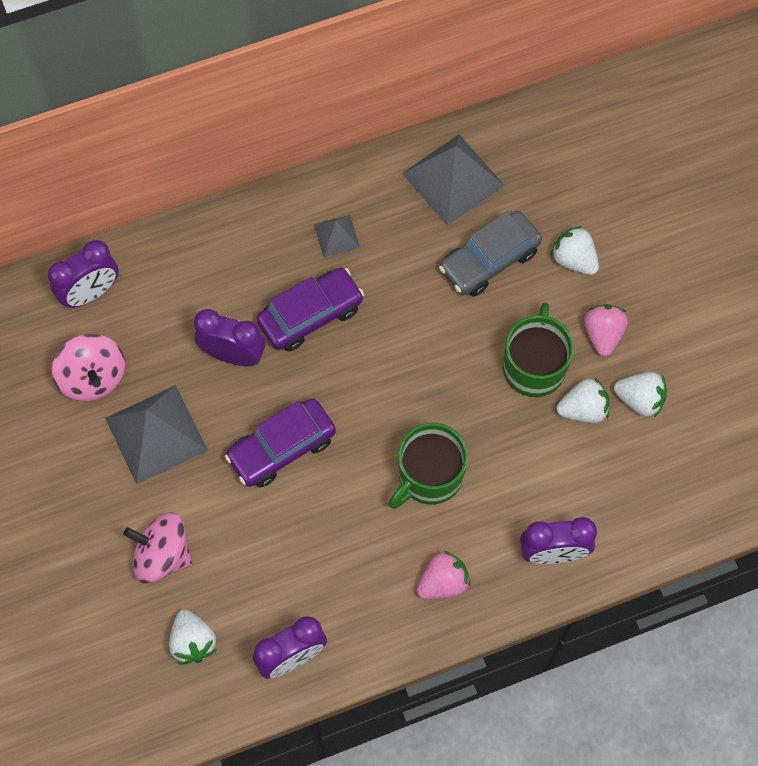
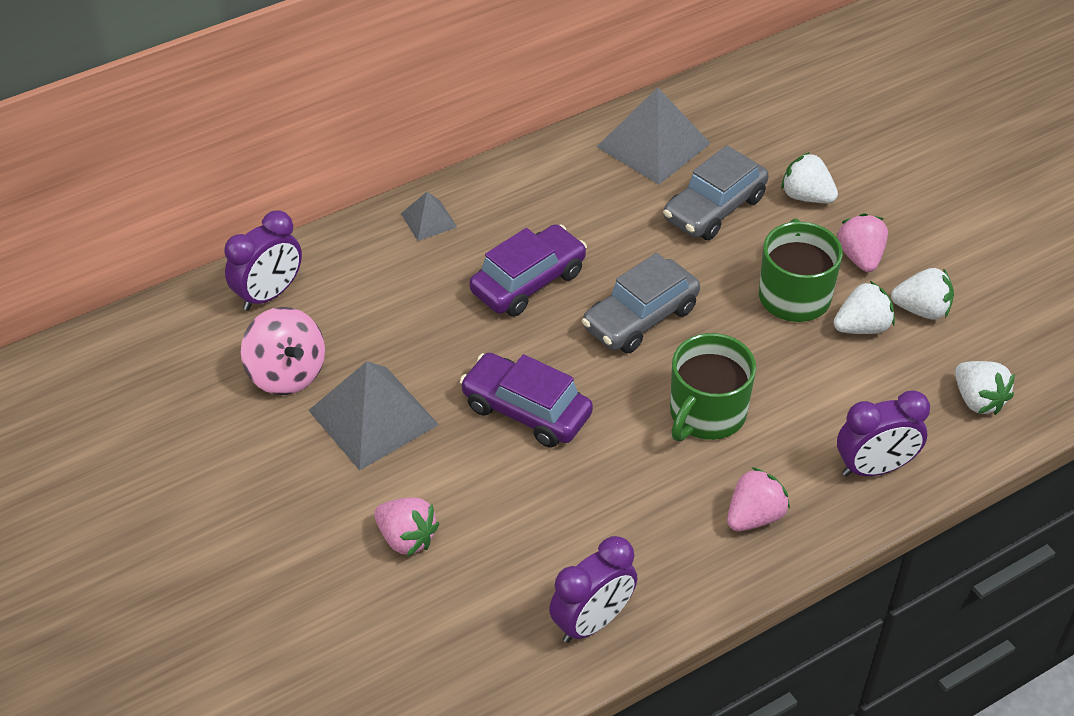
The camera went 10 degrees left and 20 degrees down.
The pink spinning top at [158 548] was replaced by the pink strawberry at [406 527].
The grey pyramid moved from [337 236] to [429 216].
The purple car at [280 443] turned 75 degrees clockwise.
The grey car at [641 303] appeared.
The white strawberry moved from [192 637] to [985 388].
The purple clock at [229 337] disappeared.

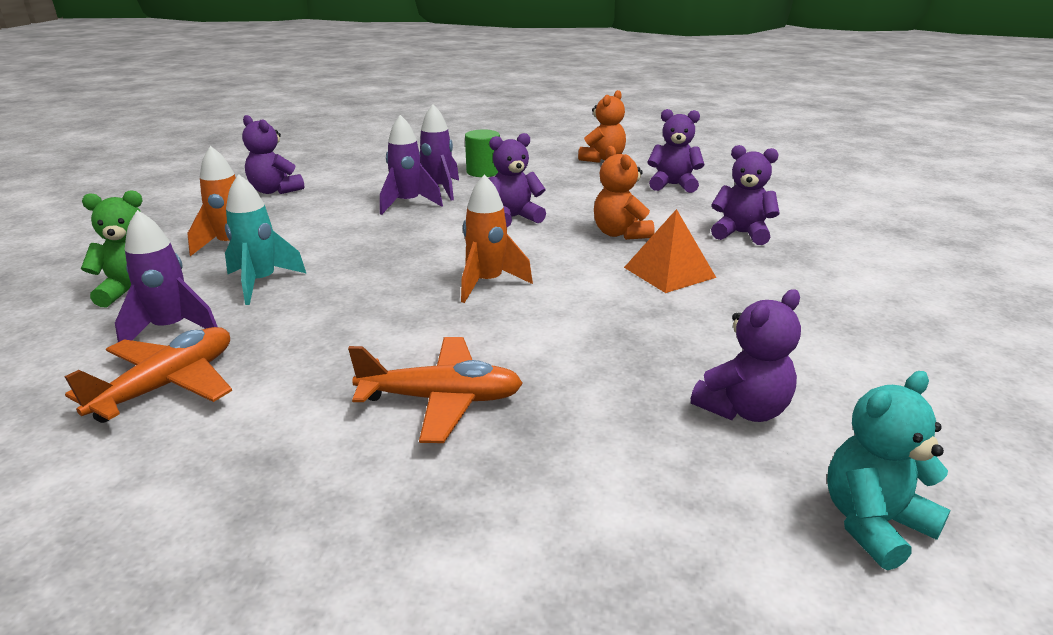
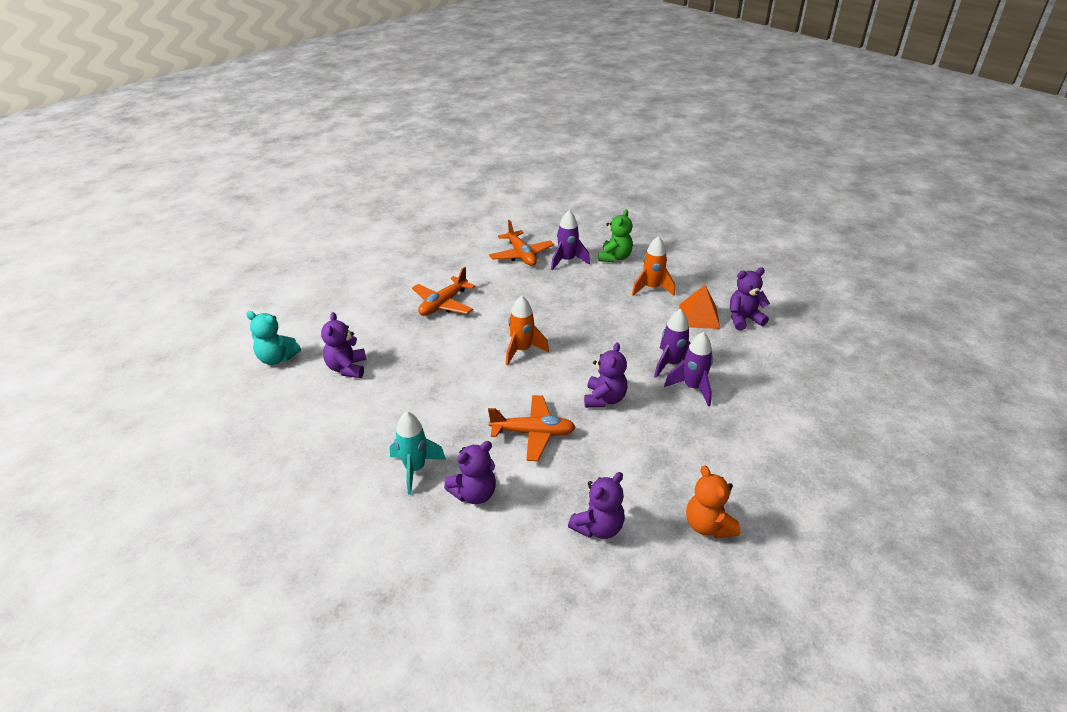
The camera went 125 degrees right and 10 degrees up.
The turquoise teddy bear at [889 470] turned 105 degrees clockwise.
The turquoise rocket moved from [266 239] to [418 453].
The orange teddy bear at [624 193] was replaced by the orange plane at [532 428].
The orange pyramid moved from [670 251] to [699 307].
The green cylinder at [482 153] disappeared.

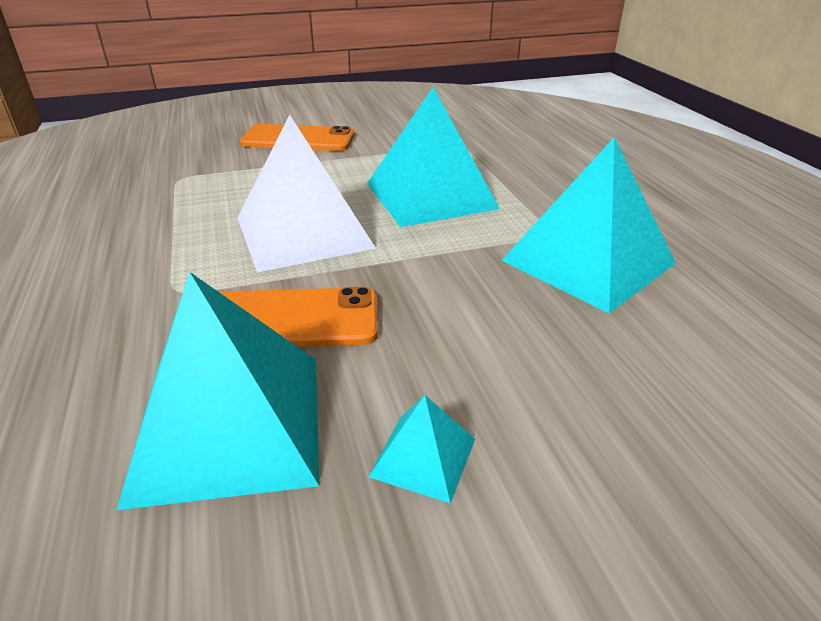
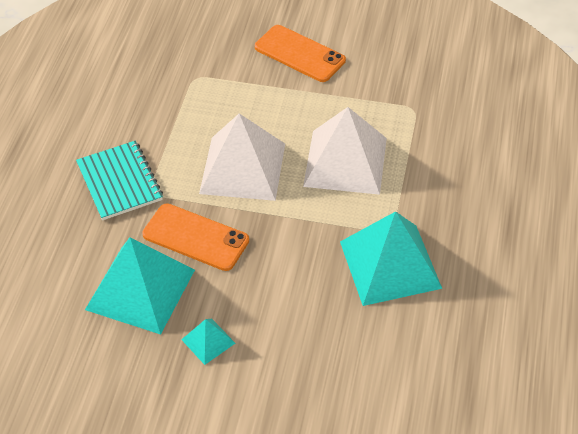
The camera went 30 degrees right and 15 degrees up.
The turquoise notebook at [119 180] appeared.
The turquoise pyramid at [433 157] became the white pyramid at [345 151].

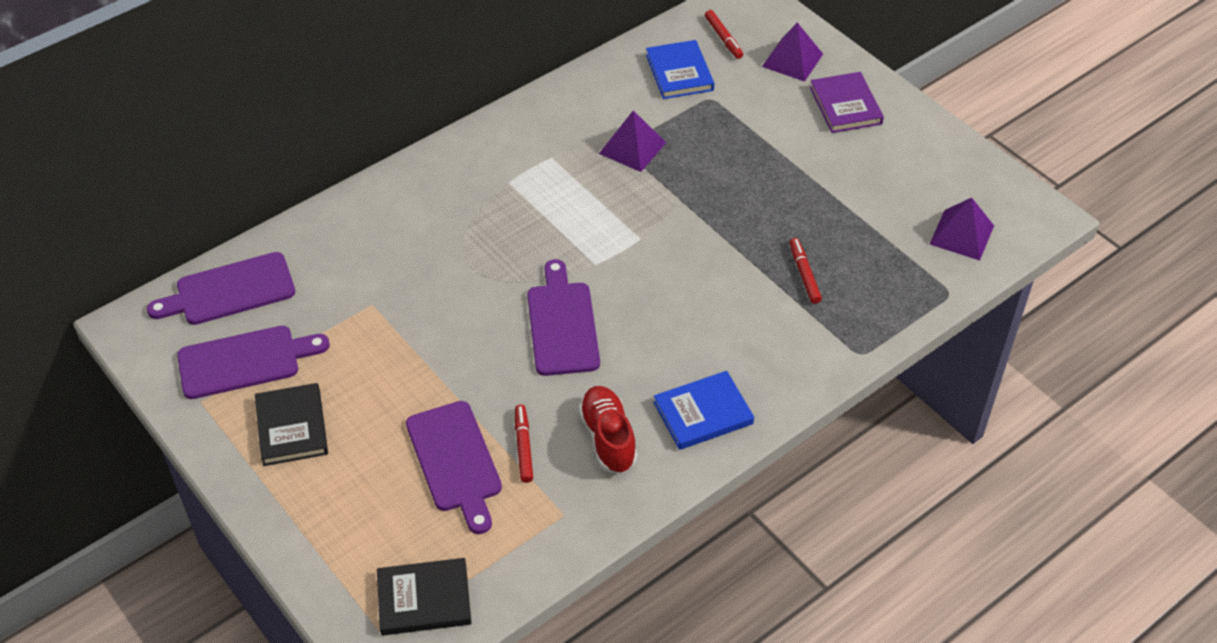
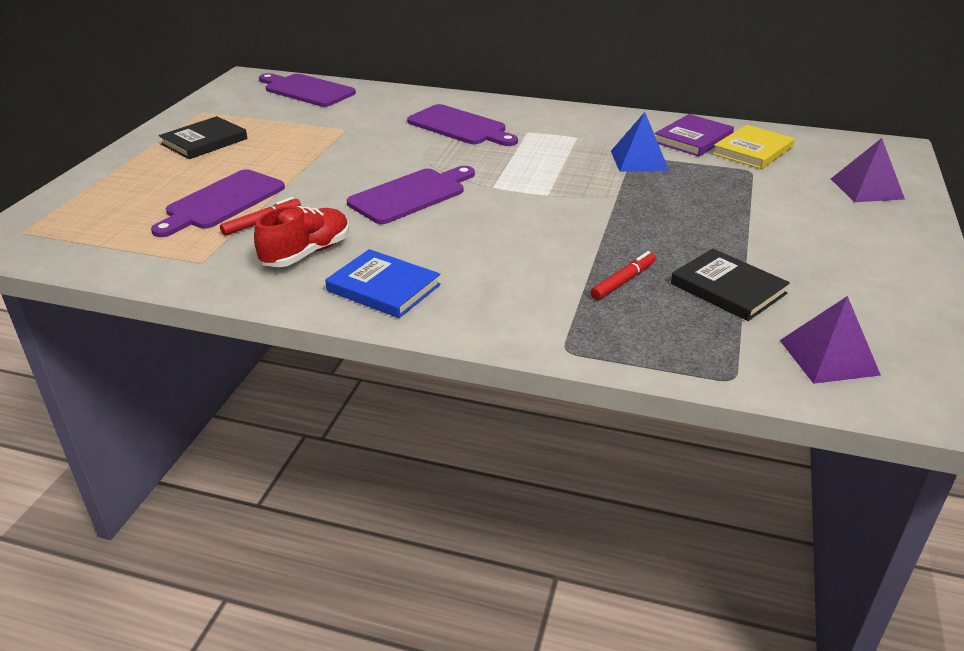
The camera went 55 degrees right and 15 degrees down.
The purple cutting board moved from [253 362] to [462 125].
The purple pyramid at [632 141] became the blue pyramid at [640 142].
The purple book moved from [847 102] to [694 135].
The black book moved from [424 596] to [730 284].
The blue book at [680 69] became the yellow book at [754 147].
The red marker at [724 34] disappeared.

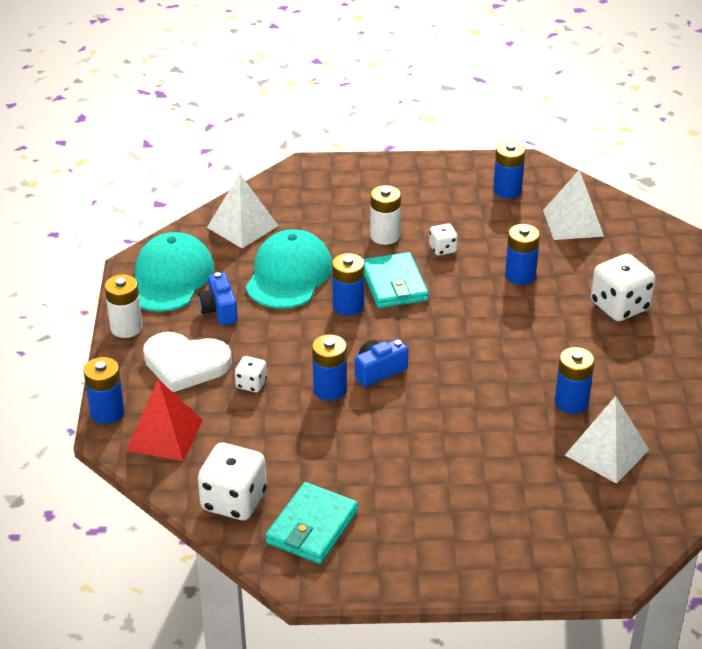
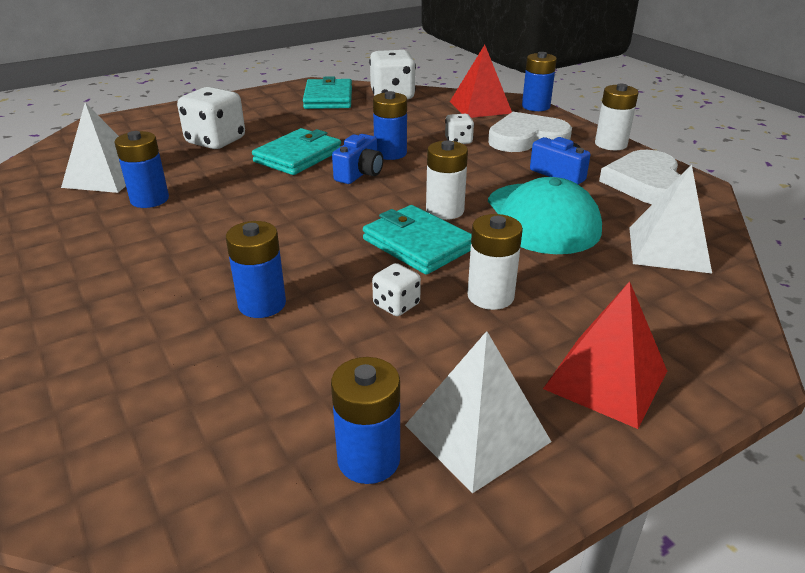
The camera went 150 degrees right and 5 degrees down.
The white dice moved from [623 287] to [211 118].
The turquoise wallet at [296 151] appeared.
The white pyramid moved from [573 205] to [478 412].
The blue battery at [348 284] became the white battery at [447 180].
The red pyramid at [605 355] appeared.
The turquoise cap at [174 272] was replaced by the white heart at [640 177].

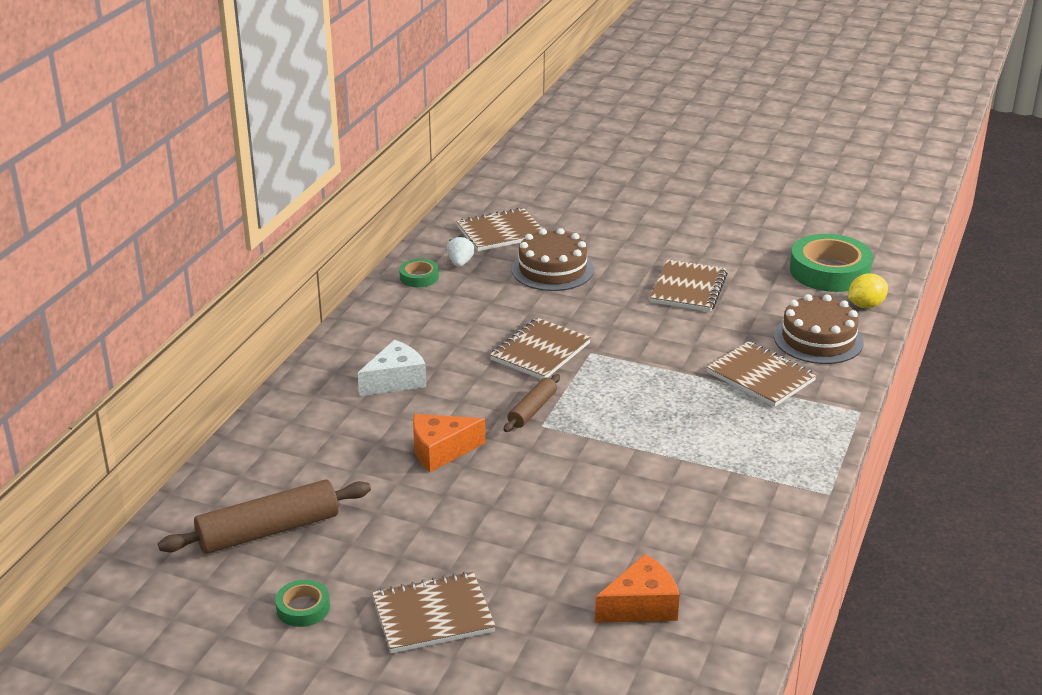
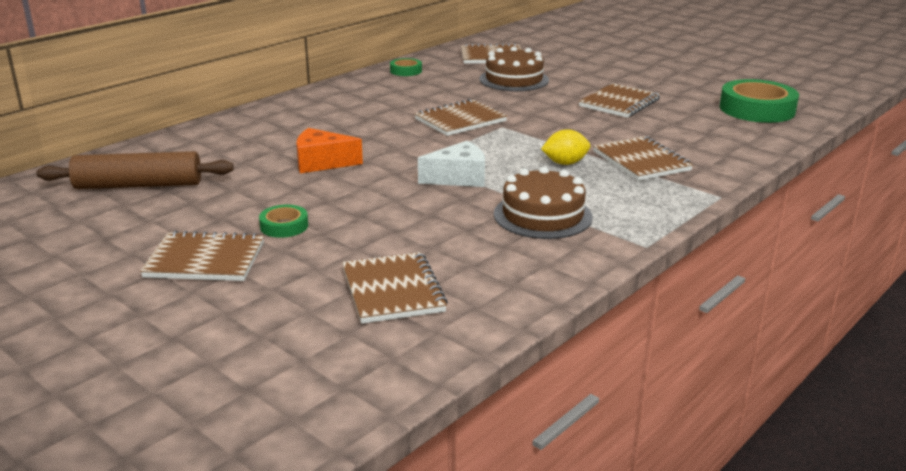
The camera went 20 degrees right and 5 degrees down.
The green tape moved from [302 603] to [283 221].
The orange cheese at [637 588] was replaced by the brown notebook at [395 288].
The white cheese moved from [392 368] to [451 164].
The brown cake moved from [819 329] to [543 202].
The yellow lemon moved from [868 290] to [565 147].
The white strawberry at [461 251] disappeared.
The brown rolling pin at [532 403] disappeared.

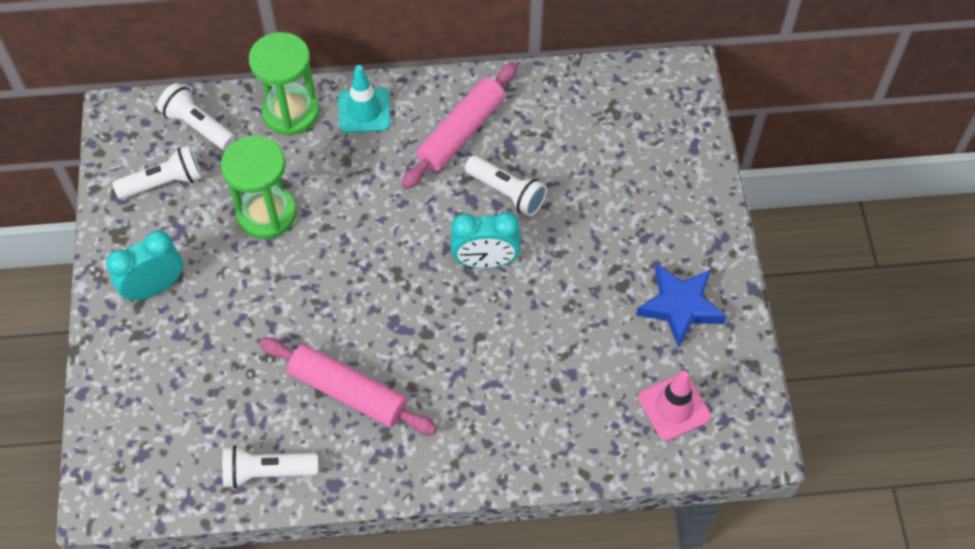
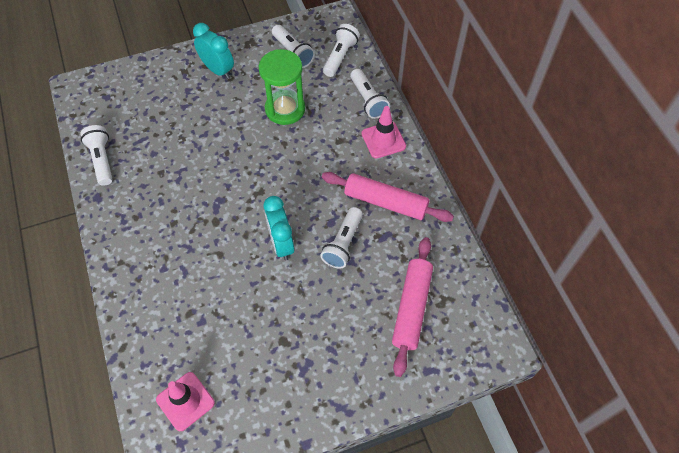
The camera went 75 degrees right and 0 degrees up.
The green hourglass at [284 83] was replaced by the white flashlight at [370 94].
The turquoise traffic cone at [364 99] became the pink traffic cone at [384 132].
The pink rolling pin moved from [348 386] to [412 307].
The blue star at [681 306] disappeared.

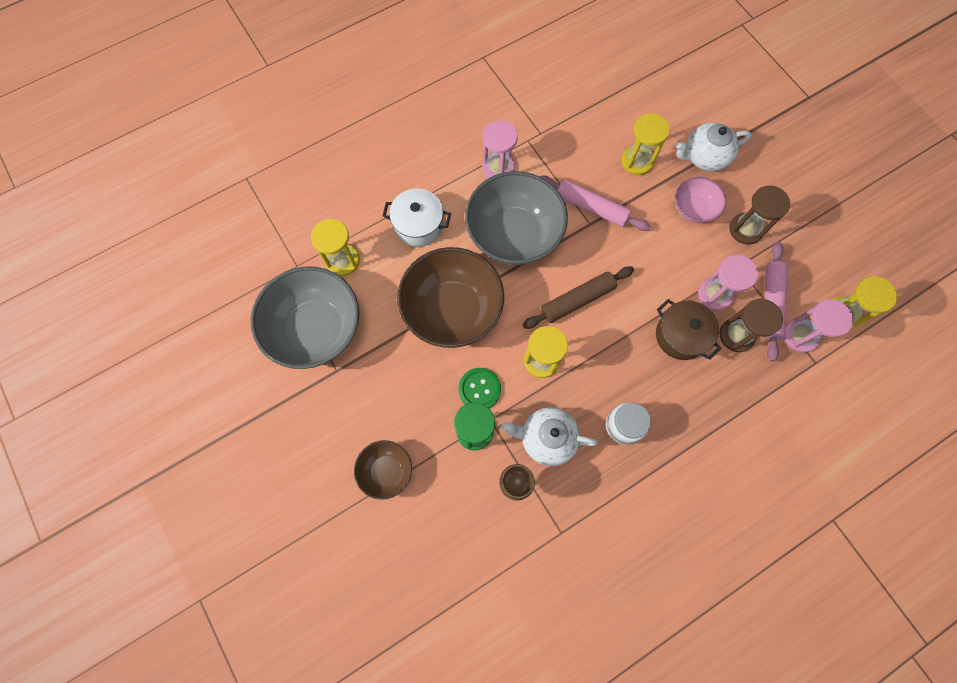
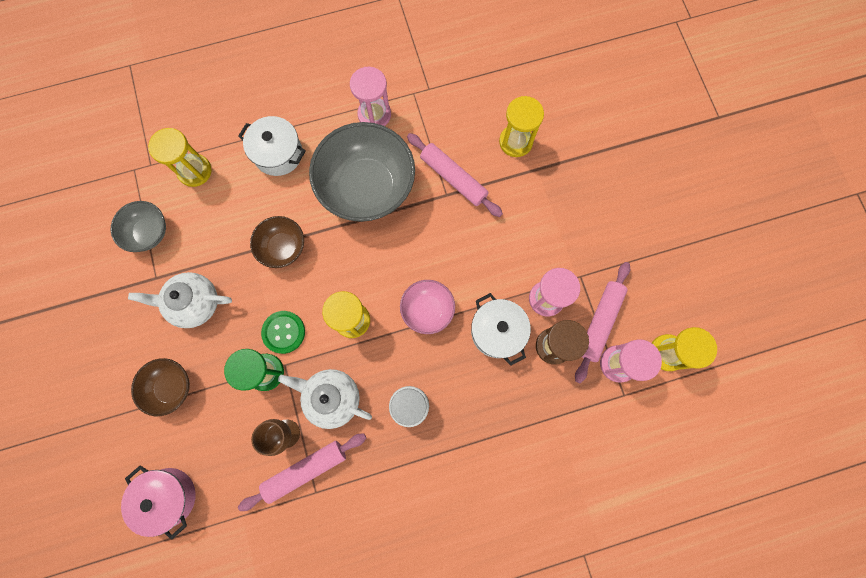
The camera went 15 degrees right and 5 degrees up.
The grey bowl at [305 317] changed to 0.52 times the size.
The pink pot at [158 503] appeared.
The white teapot moved from [714 146] to [180 300].
The pink rolling pin at [302 472] appeared.
The brown bowl at [450 297] changed to 0.52 times the size.
The pink bowl moved from [700 200] to [427 307].
The brown pot at [688 329] became the white pot at [501 329].
The brown rolling pin at [578 298] disappeared.
The brown hourglass at [759 215] disappeared.

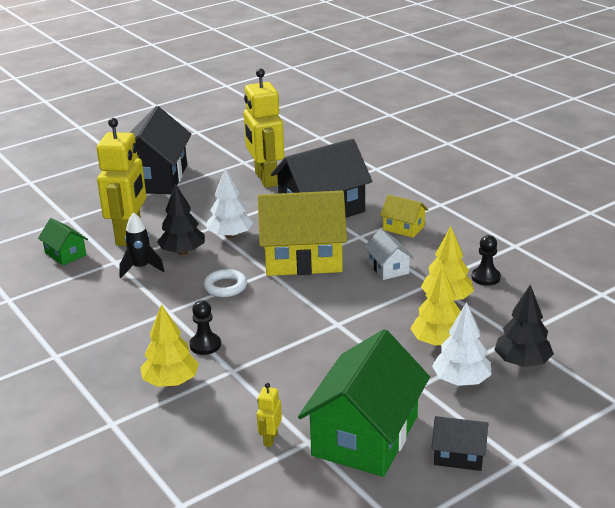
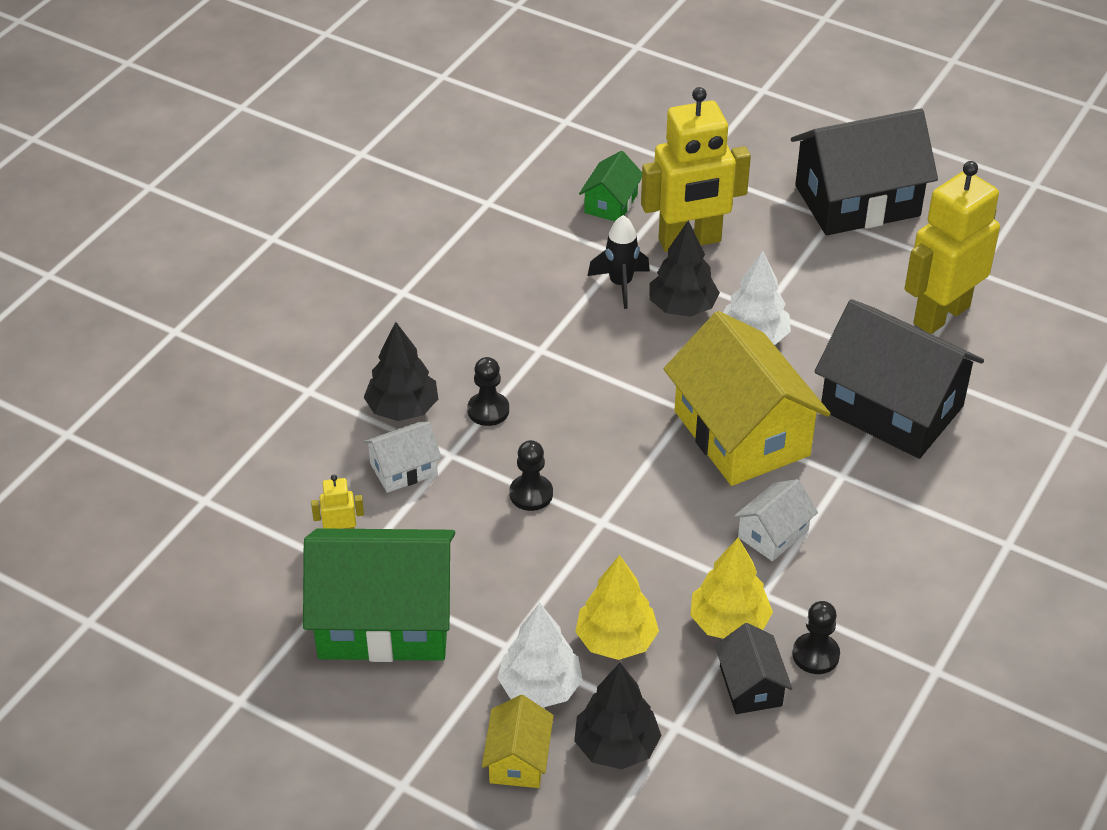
The camera went 65 degrees right and 15 degrees up.
The white house at [402 457] appeared.
The yellow tree at [169 345] became the black tree at [401 371].
The yellow house moved from [404 216] to [518 741].
The black pawn at [531 475] appeared.
The black house moved from [460 443] to [753 668].
The white ring at [225 283] disappeared.

